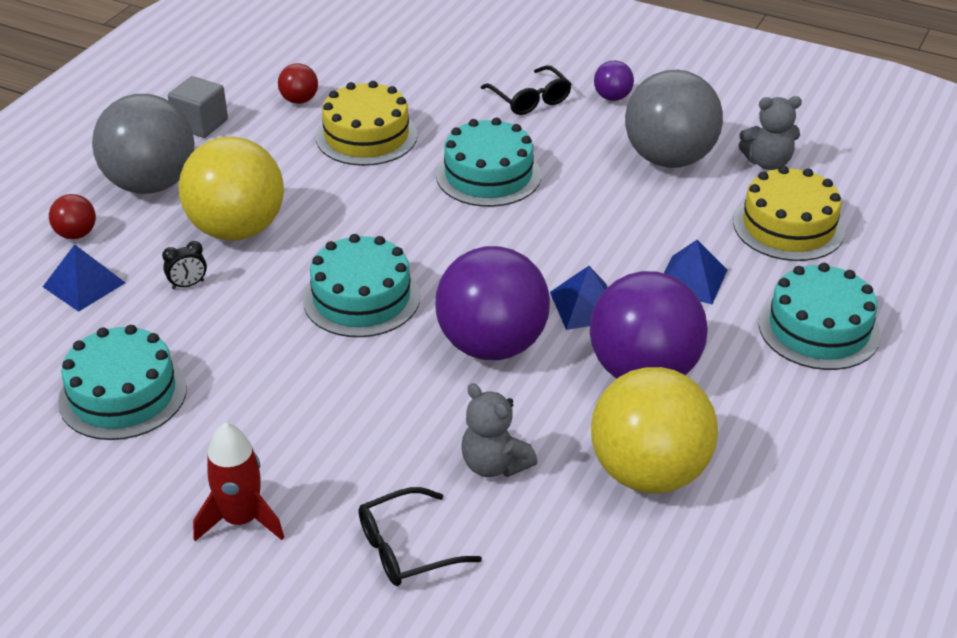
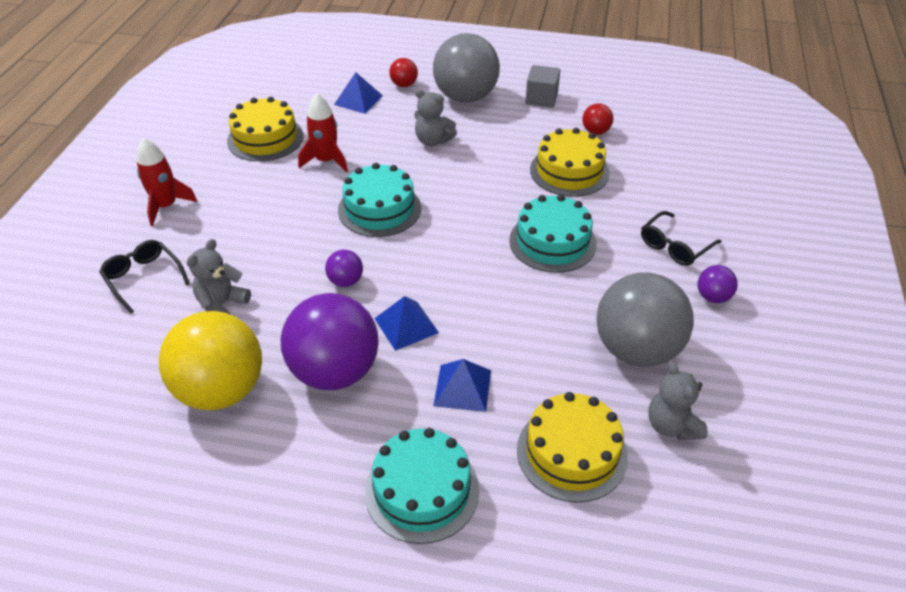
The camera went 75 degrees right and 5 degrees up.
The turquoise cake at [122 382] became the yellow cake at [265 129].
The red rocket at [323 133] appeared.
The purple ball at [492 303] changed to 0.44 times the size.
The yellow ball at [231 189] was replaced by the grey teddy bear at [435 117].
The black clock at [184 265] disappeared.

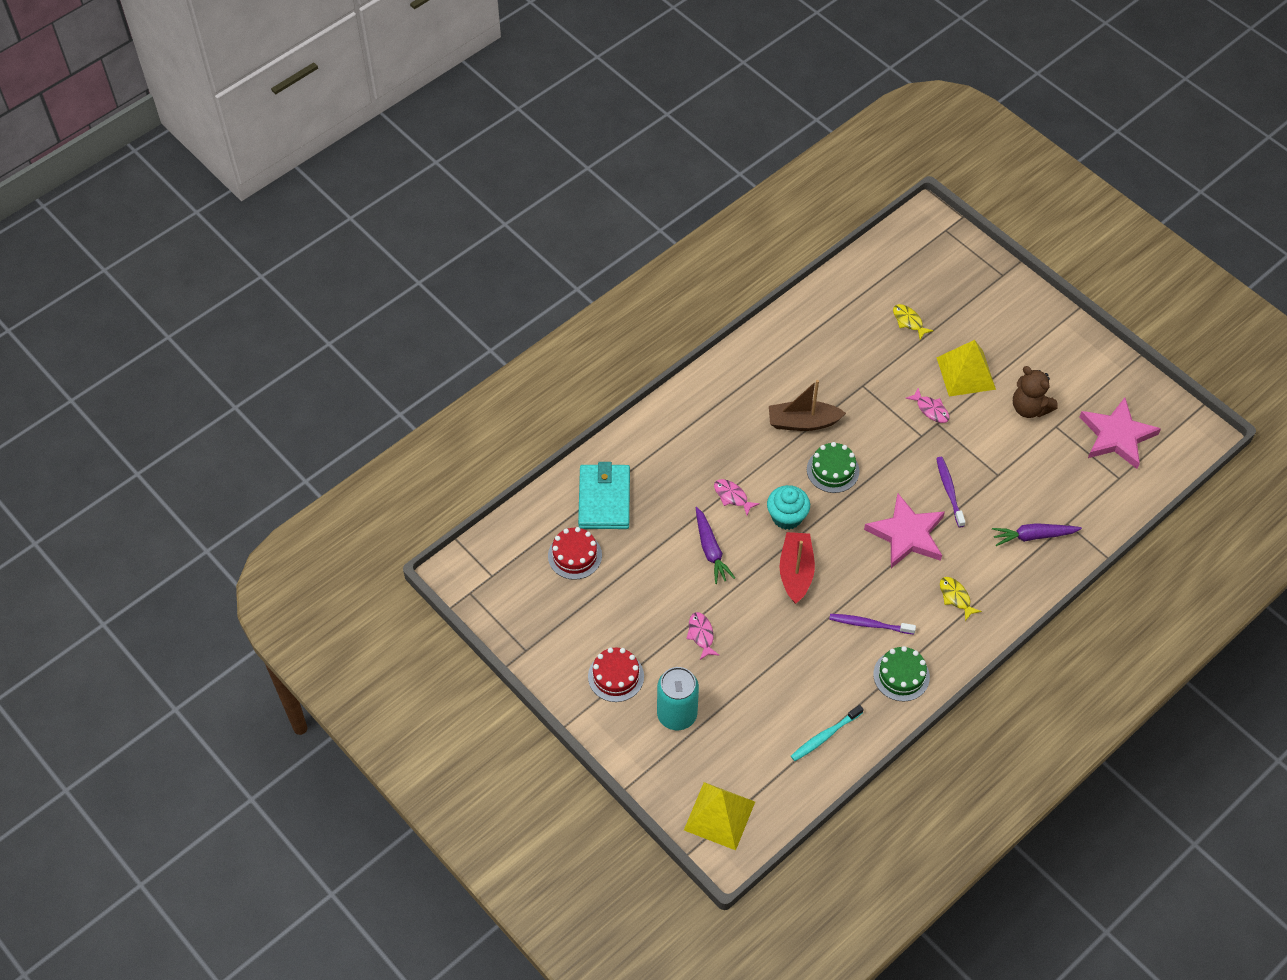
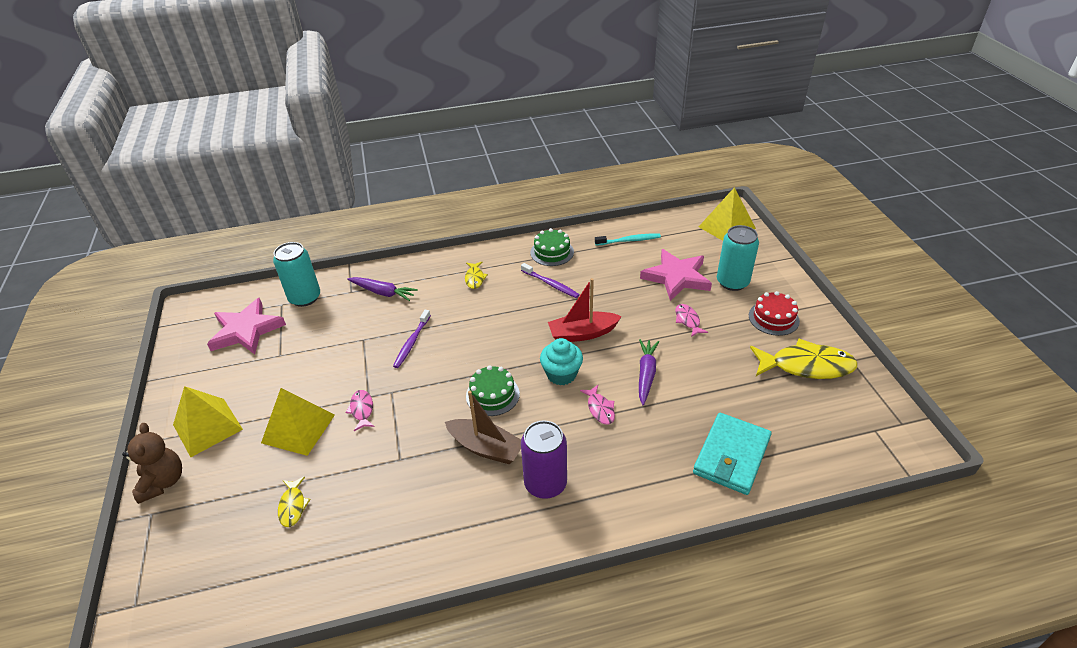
The camera went 150 degrees left and 15 degrees down.
The brown teddy bear moved from [1035 392] to [152 463].
The yellow pyramid at [208 421] appeared.
The turquoise can at [296 274] appeared.
The purple can at [544 459] appeared.
The red boat at [797 568] turned 45 degrees clockwise.
The pink star moved from [904 531] to [676 275].
The pink fish at [703 636] turned 150 degrees clockwise.
The yellow fish at [804 359] appeared.
The red cake at [575 553] disappeared.

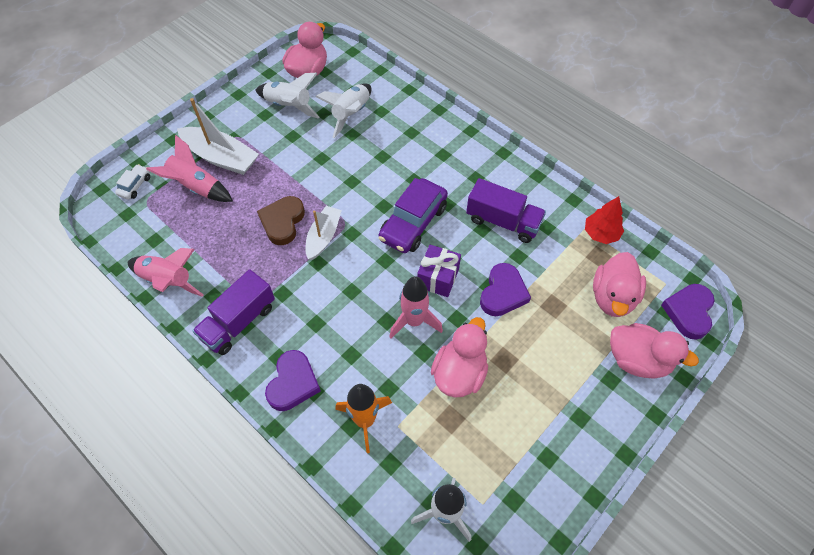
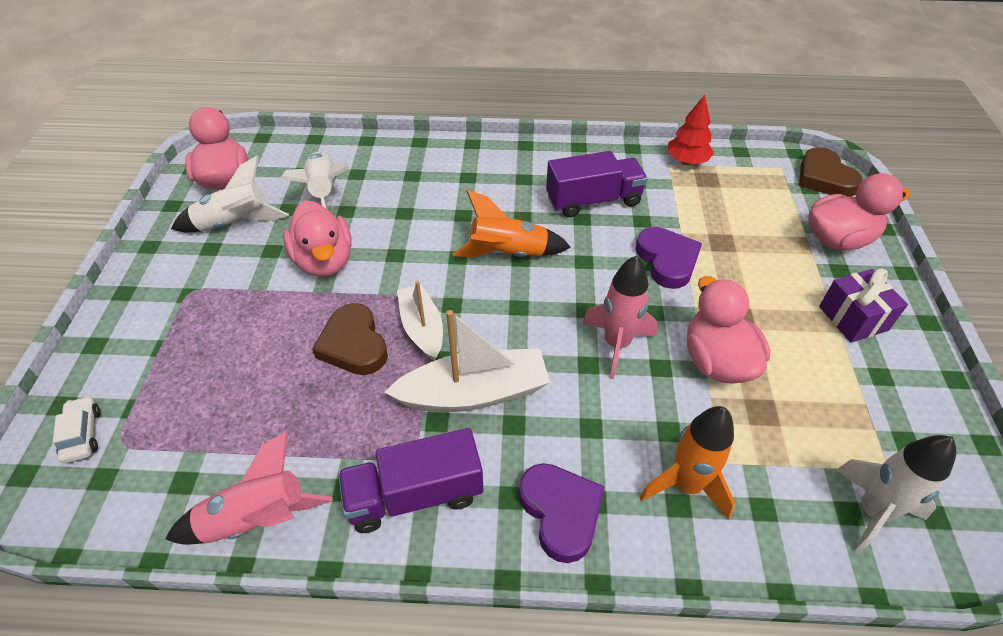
The camera went 40 degrees left and 10 degrees down.
The pink duck moved from [619 284] to [317 238].
The purple truck at [233 312] turned 75 degrees clockwise.
The white boat moved from [218 136] to [467 361].
The purple car at [413 215] was replaced by the orange rocket at [512 224].
The purple heart at [688 312] became the brown heart at [831 172].
The purple gift moved from [439 271] to [863 305].
The pink rocket at [189 168] disappeared.

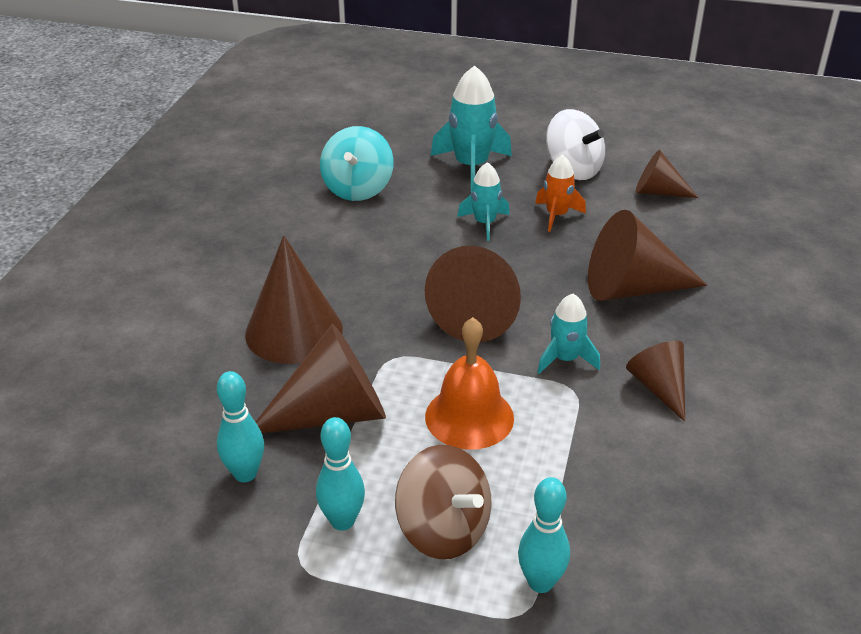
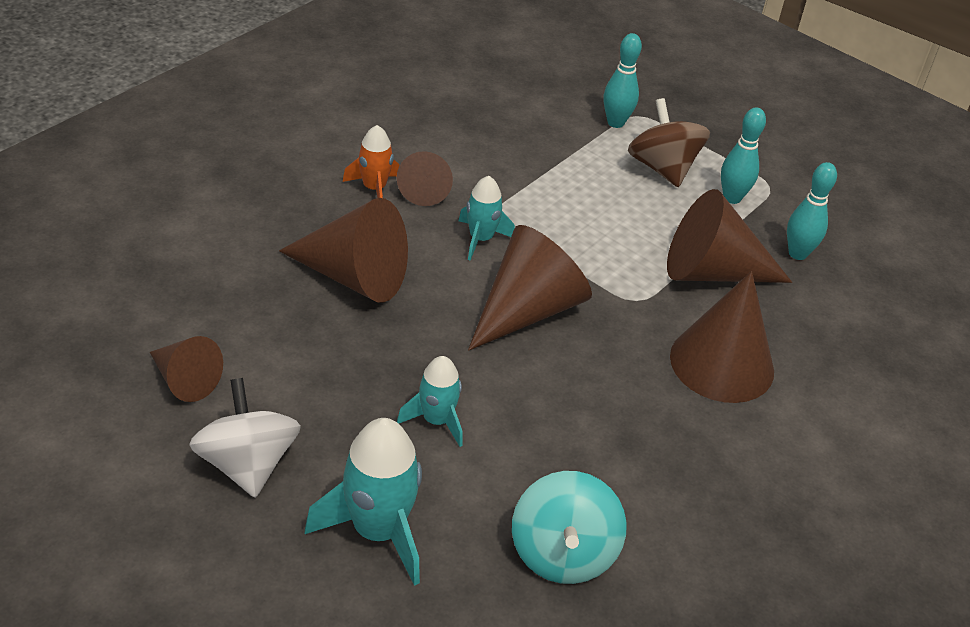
The camera went 160 degrees left and 5 degrees up.
The orange rocket moved from [560 193] to [371 161].
The turquoise spinning top at [356 163] turned 150 degrees clockwise.
The orange bell at [469 383] disappeared.

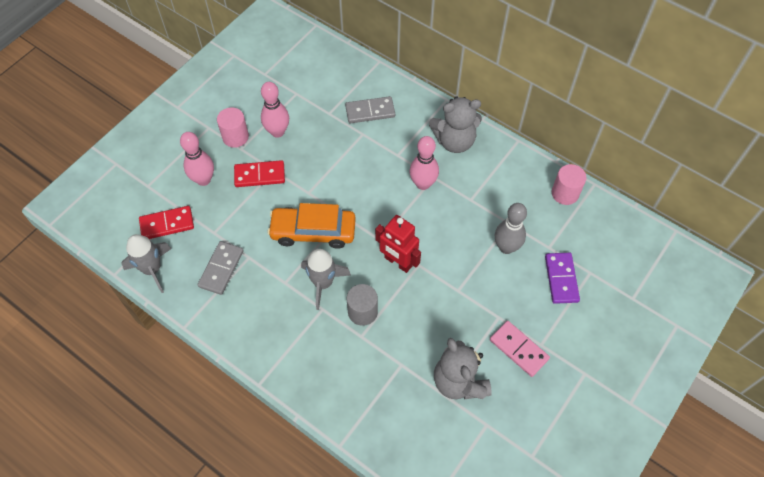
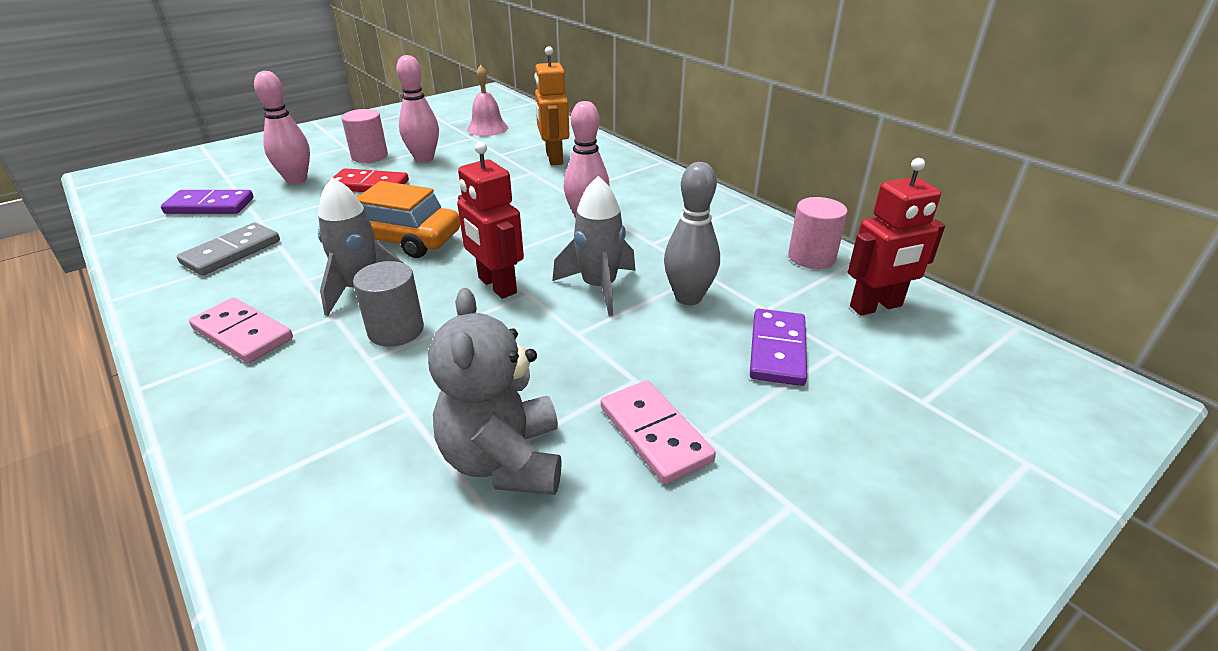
The camera went 15 degrees right and 25 degrees down.
The red domino at [166 222] became the purple domino at [207 202].
The pink domino at [241 330] appeared.
The pink bell at [487 100] appeared.
The grey domino at [370 109] was replaced by the orange robot at [552 105].
The grey rocket moved from [146 263] to [594 246].
The red robot at [896 237] appeared.
The grey teddy bear at [455 124] disappeared.

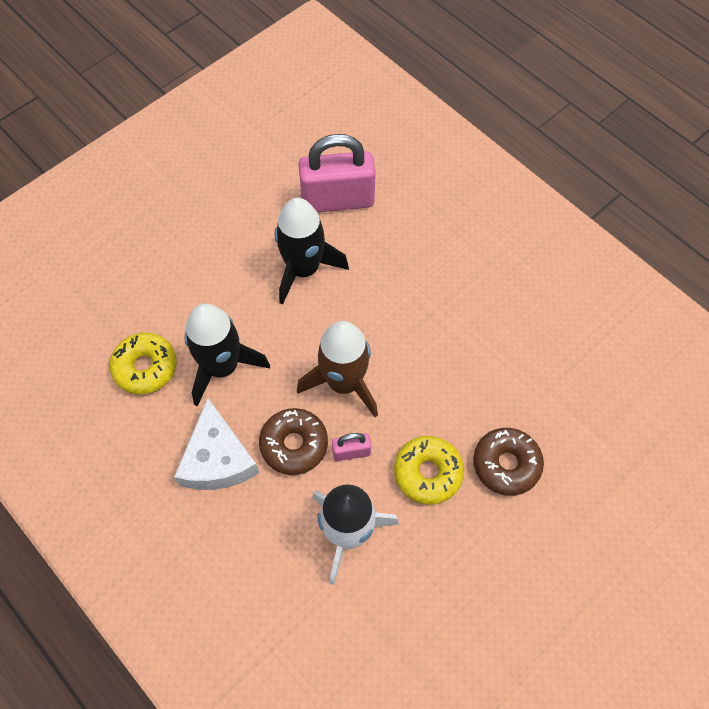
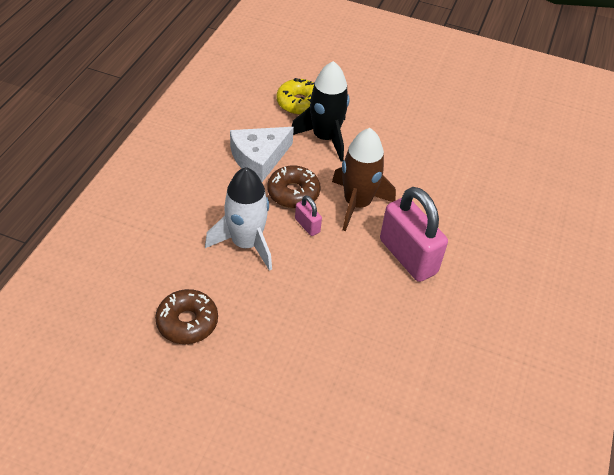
The camera went 60 degrees right and 15 degrees down.
The brown donut moved from [508 462] to [186 316].
The pink padlock moved from [337 173] to [414 234].
The black rocket at [312 251] disappeared.
The yellow donut at [429 470] disappeared.

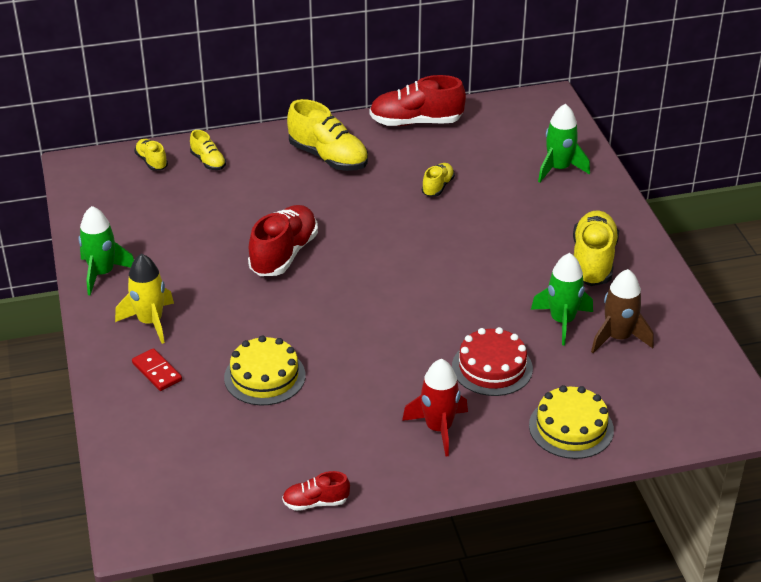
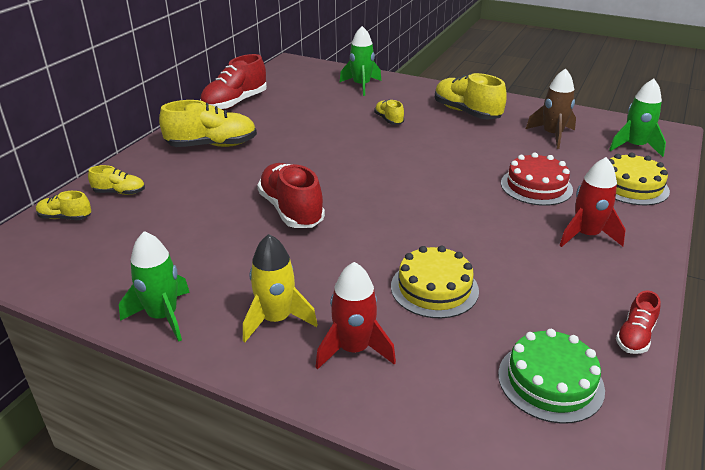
The camera went 50 degrees left and 5 degrees down.
The red domino at [157 369] was replaced by the red rocket at [356 316].
The yellow shoe moved from [438 180] to [389 112].
The green cake at [551 376] appeared.
The green rocket moved from [562 299] to [637 118].

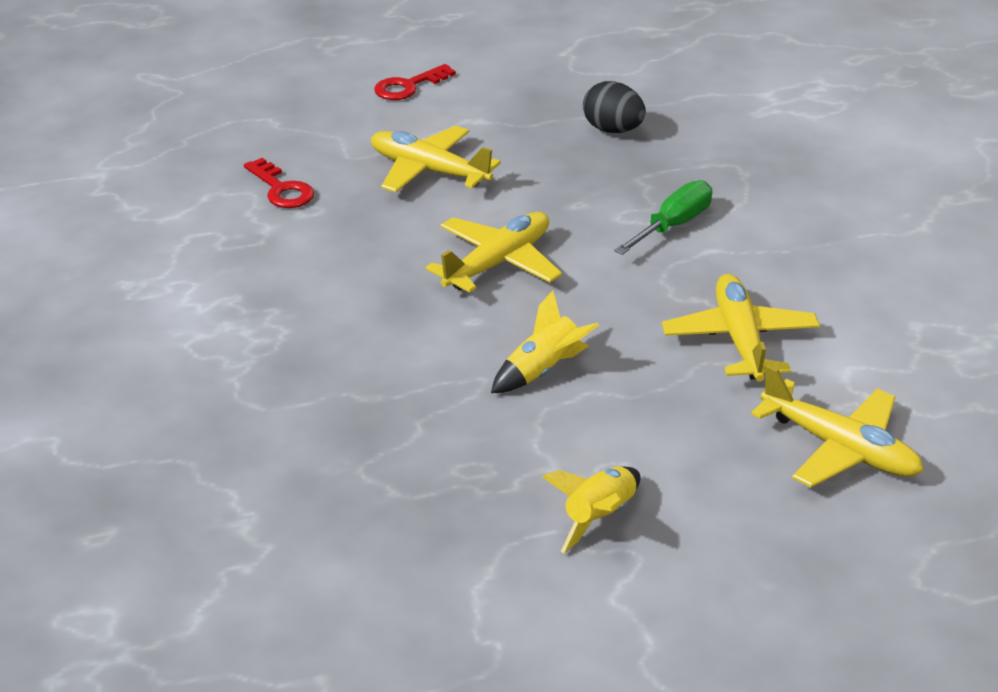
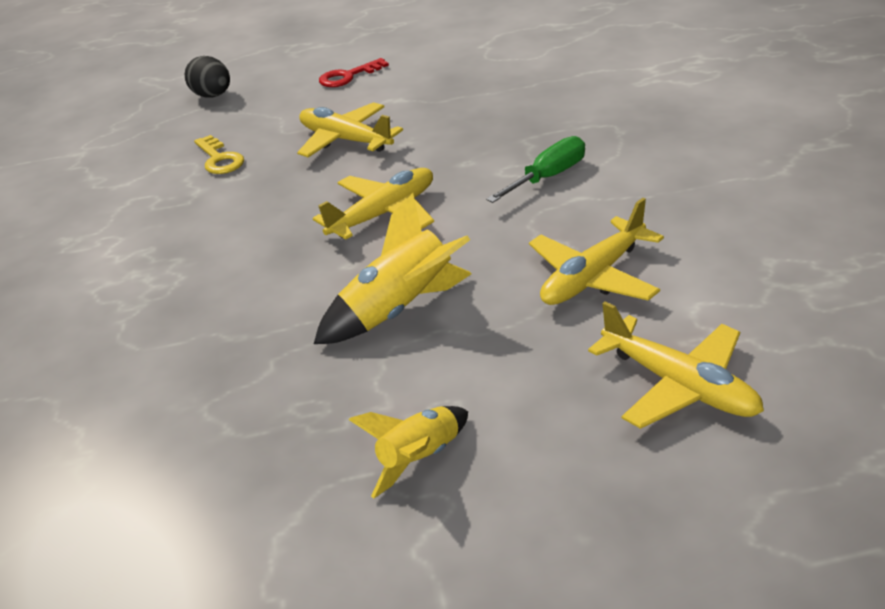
The camera went 10 degrees right and 0 degrees up.
The black egg moved from [614 107] to [207 77].
The red key at [279 183] became the yellow key at [219 154].
The yellow rocket at [545 341] changed to 1.53 times the size.
The yellow plane at [741 327] turned 135 degrees counterclockwise.

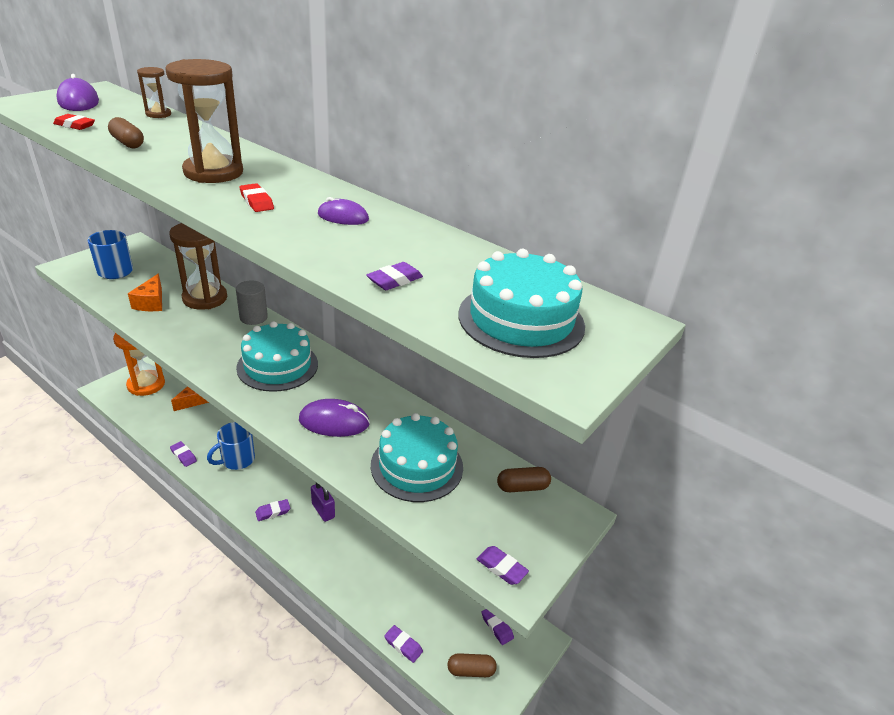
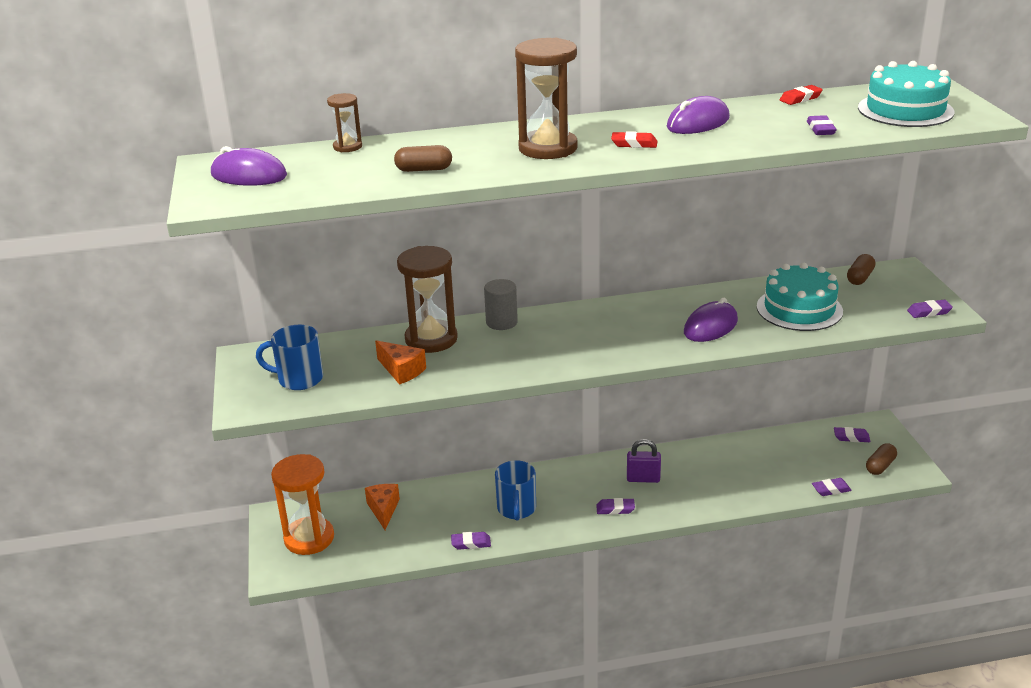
The camera went 45 degrees left and 5 degrees down.
The purple eraser at [272 510] turned 75 degrees clockwise.
The purple mouse at [343 211] changed to 1.58 times the size.
The red eraser moved from [74 122] to [801 95].
The turquoise cake at [277 356] disappeared.

